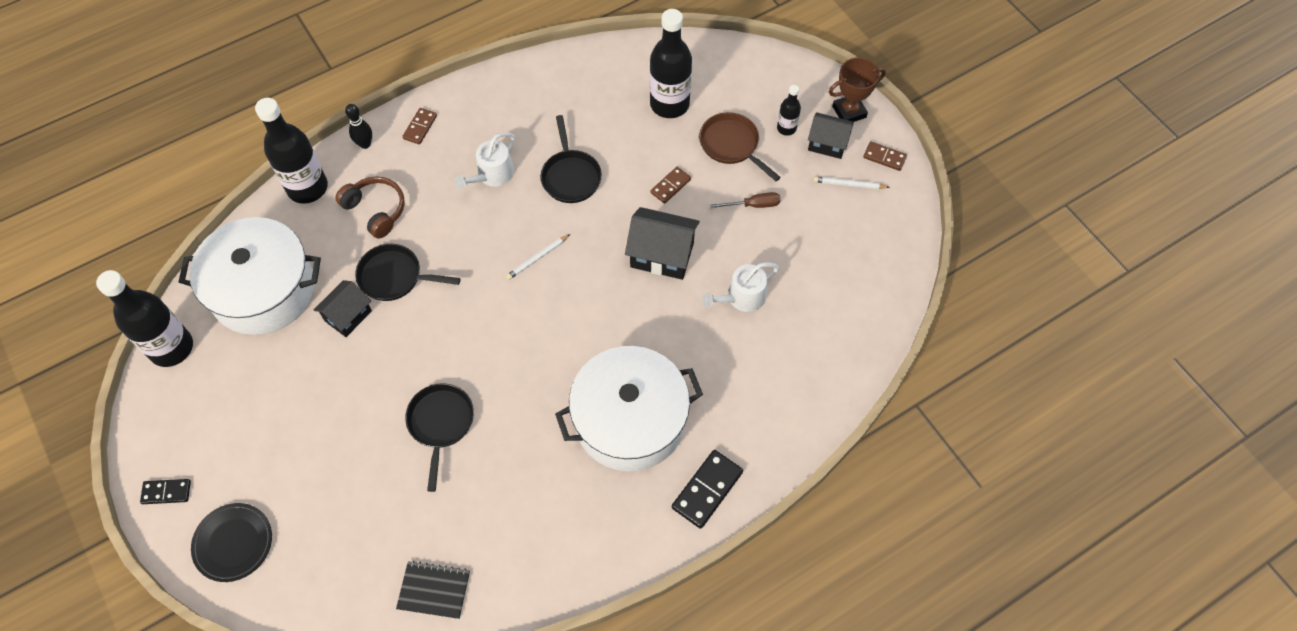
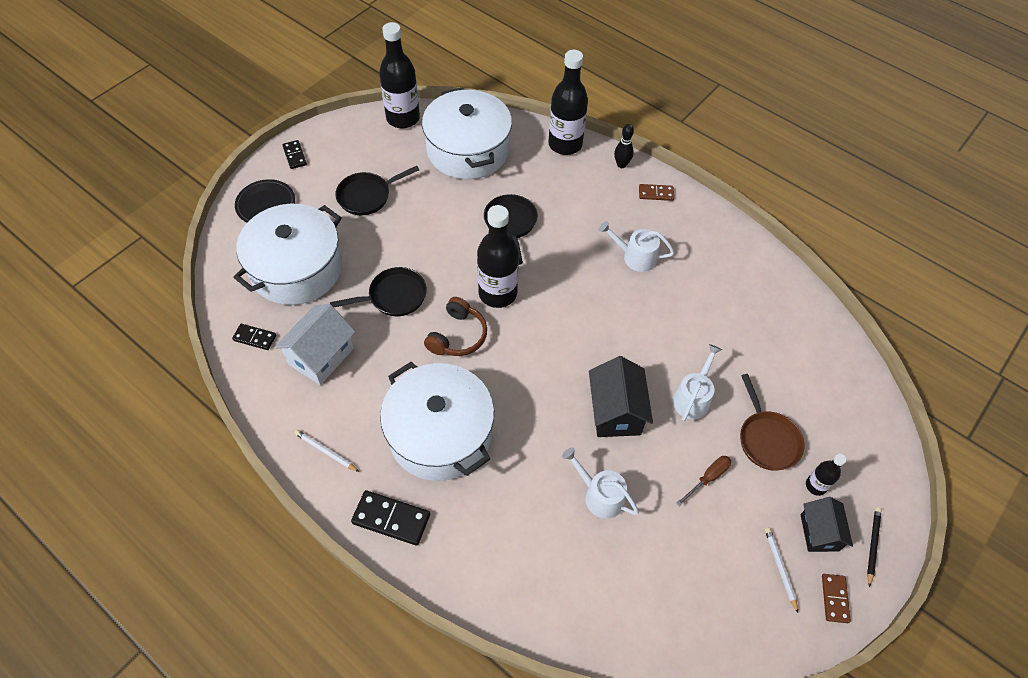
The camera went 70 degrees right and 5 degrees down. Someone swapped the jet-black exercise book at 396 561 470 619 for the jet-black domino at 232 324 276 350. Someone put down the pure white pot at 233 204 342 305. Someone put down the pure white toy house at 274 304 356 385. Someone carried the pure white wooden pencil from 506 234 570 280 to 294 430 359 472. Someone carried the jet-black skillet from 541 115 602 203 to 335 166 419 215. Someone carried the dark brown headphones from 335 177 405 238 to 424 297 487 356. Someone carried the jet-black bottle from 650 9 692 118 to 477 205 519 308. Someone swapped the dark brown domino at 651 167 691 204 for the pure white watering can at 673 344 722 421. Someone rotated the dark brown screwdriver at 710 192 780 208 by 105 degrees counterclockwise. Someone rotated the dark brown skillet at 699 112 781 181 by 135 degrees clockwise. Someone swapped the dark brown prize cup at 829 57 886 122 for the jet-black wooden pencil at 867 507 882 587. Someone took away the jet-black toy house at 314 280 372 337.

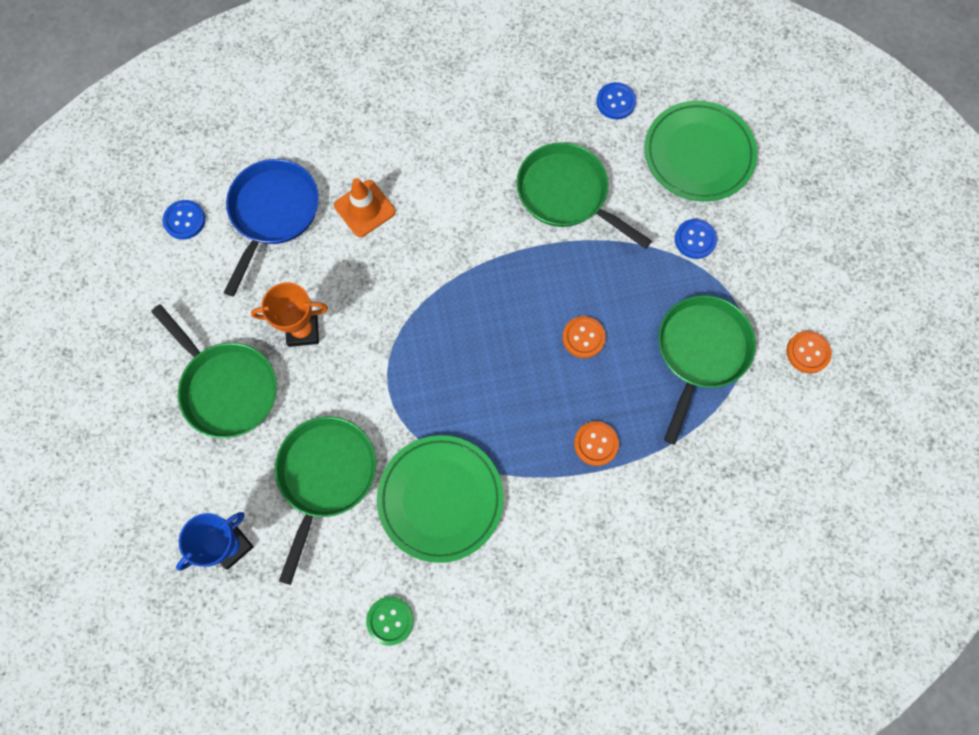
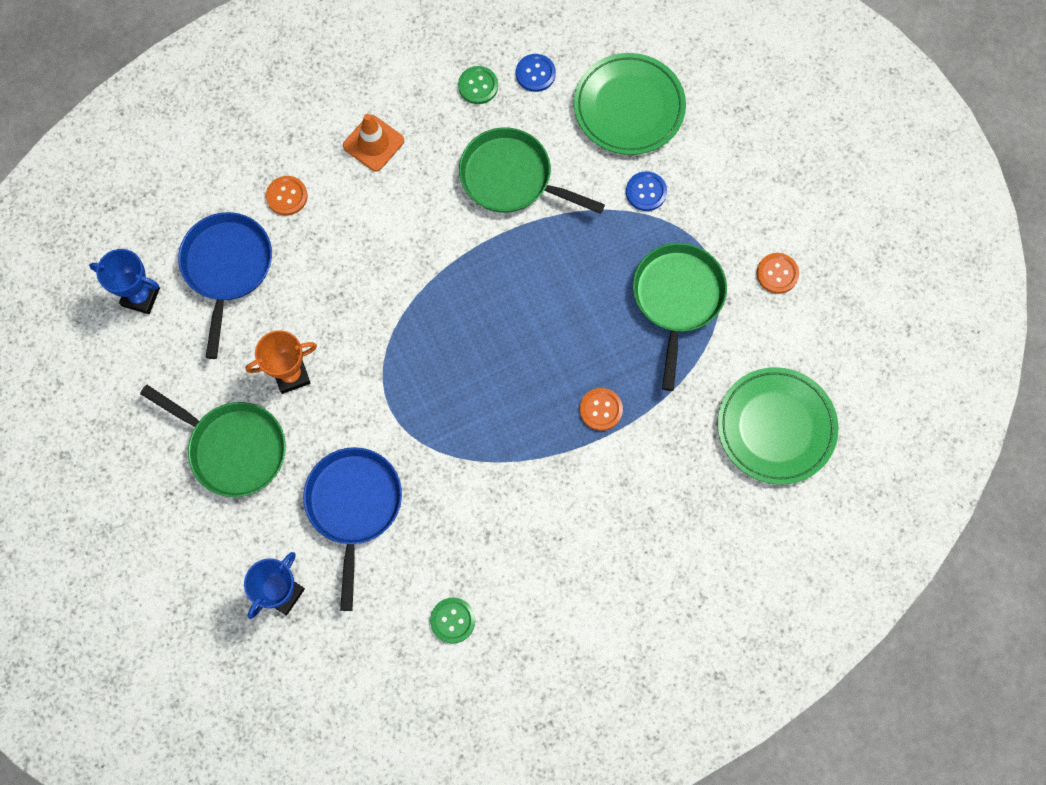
The camera went 15 degrees left and 0 degrees up. Someone swapped the cobalt shirt button at 162 200 206 239 for the cobalt prize cup at 89 249 160 314. Someone carried the orange shirt button from 563 316 606 358 to 266 176 308 216. Someone repainted the green skillet at 275 417 376 585, which became the cobalt skillet at 303 447 402 611. Someone carried the orange safety cone from 334 178 396 237 to 343 114 404 171. Someone put down the green shirt button at 458 66 498 104. Someone carried the green plate from 377 435 504 563 to 717 367 839 485.

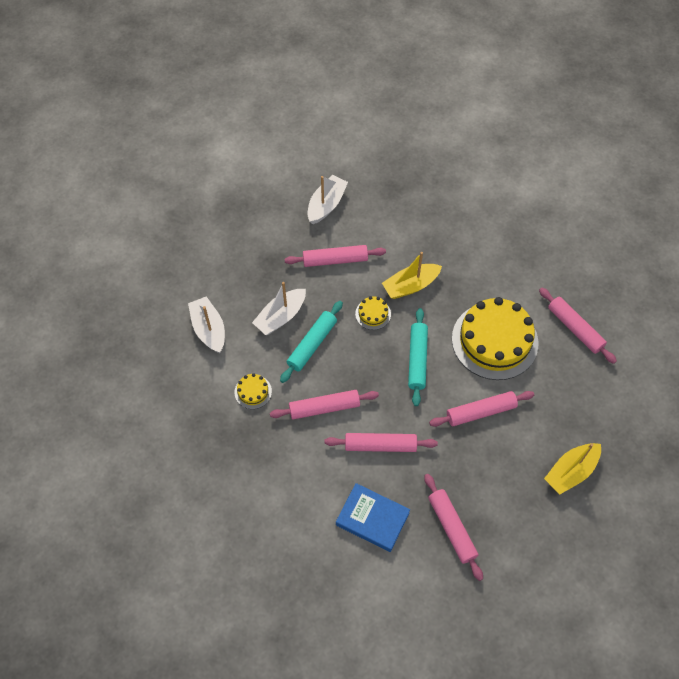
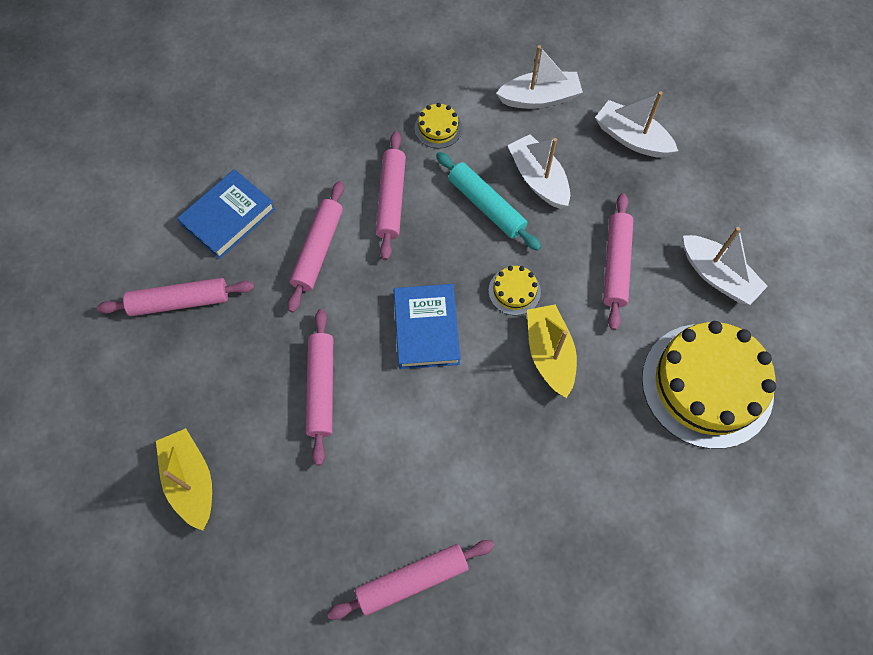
The camera went 105 degrees right and 5 degrees up. Someone swapped the aqua rolling pin at 408 308 428 406 for the cobalt hardback at 394 284 461 369. Someone put down the pure white sailboat at 595 91 678 158. Someone carried the yellow cake from 452 297 538 380 to 642 321 776 449.

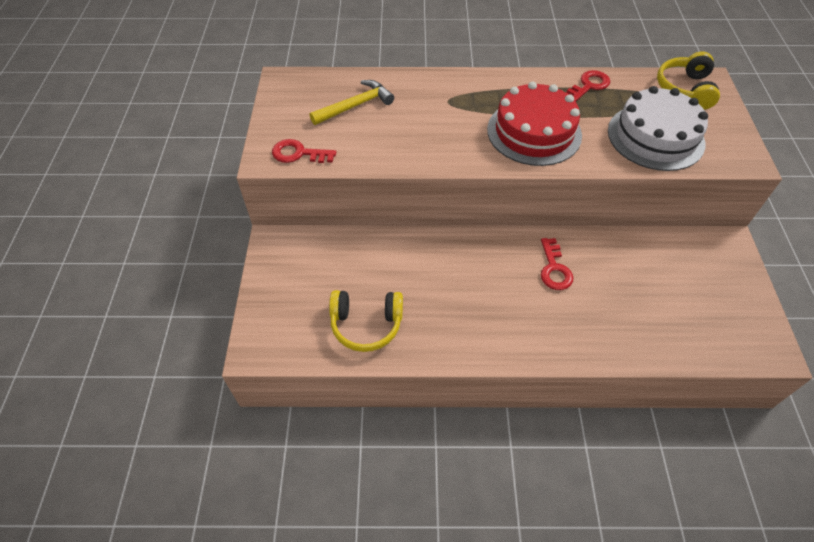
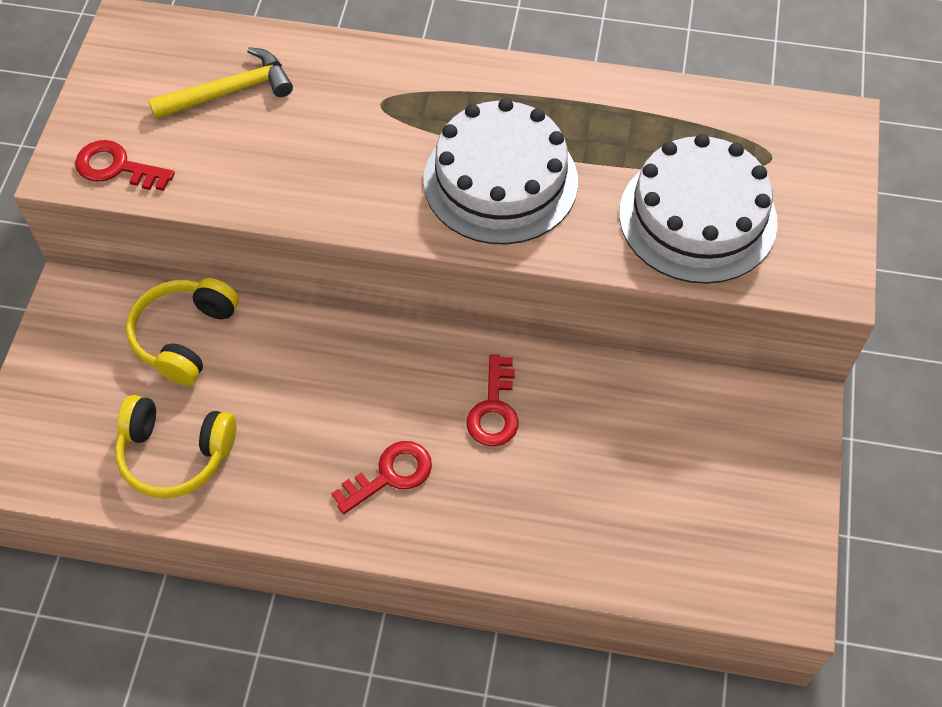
The camera went 10 degrees right and 5 degrees up. Someone carried the yellow headphones from 657 52 720 110 to 126 278 239 385. Someone carried the scarlet latchkey from 566 70 610 102 to 331 441 432 514. Someone repainted the scarlet cake at 487 81 582 166, which became the pure white cake at 423 98 578 245.

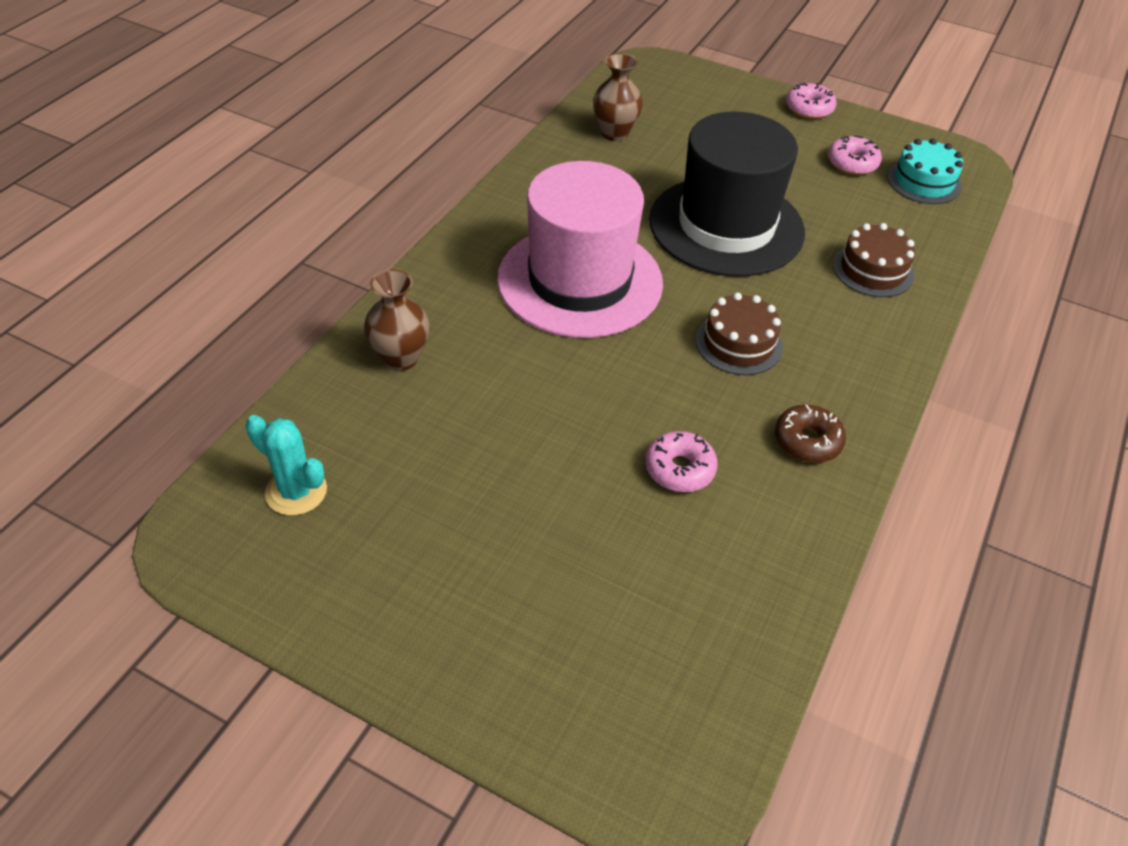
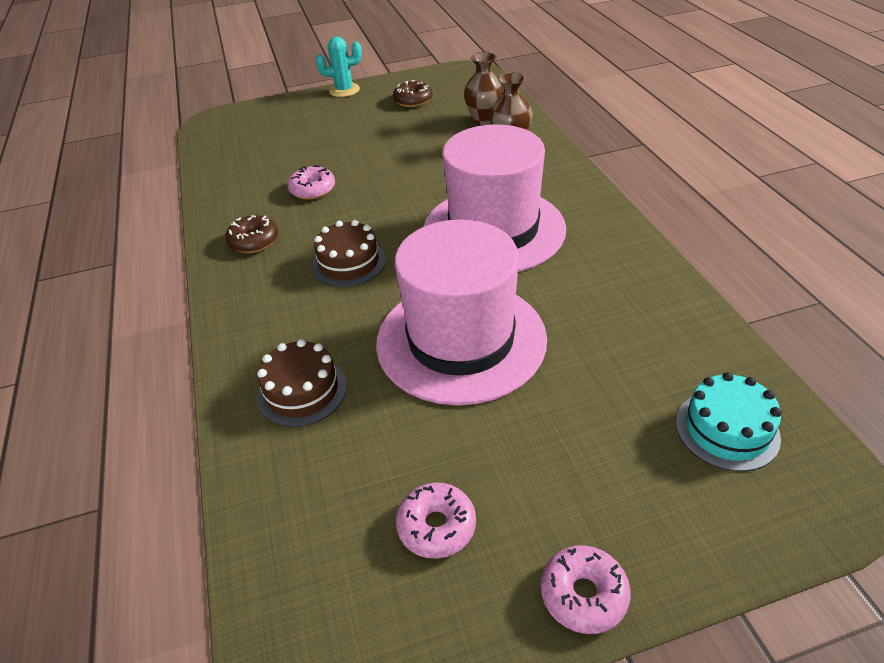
The camera went 140 degrees right and 5 degrees down. Someone carried the aqua cactus from 245 415 327 516 to 316 37 362 97. Someone repainted the jet-black hat at 649 112 805 277, which became the rose-pink hat at 376 219 547 405. Someone put down the dark brown donut at 393 80 432 107. Someone carried the dark brown tall vase from 593 53 643 141 to 464 52 504 125. Someone carried the aqua cake from 887 138 963 204 to 676 372 782 472.

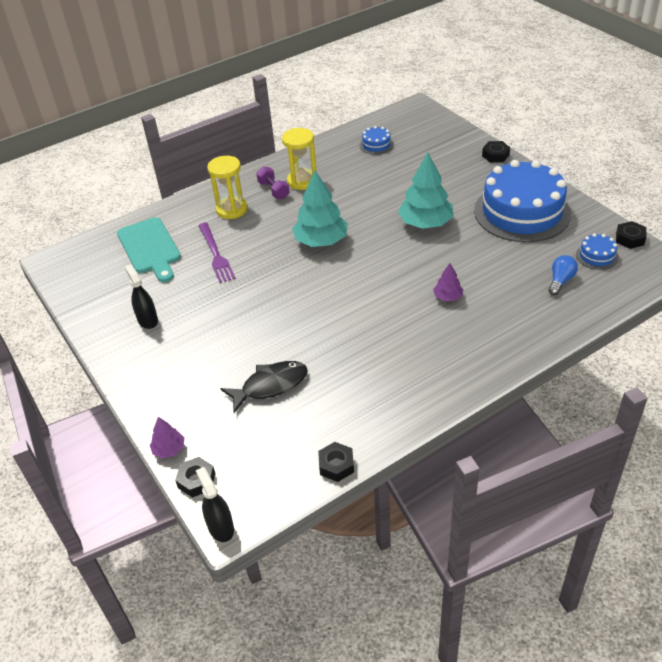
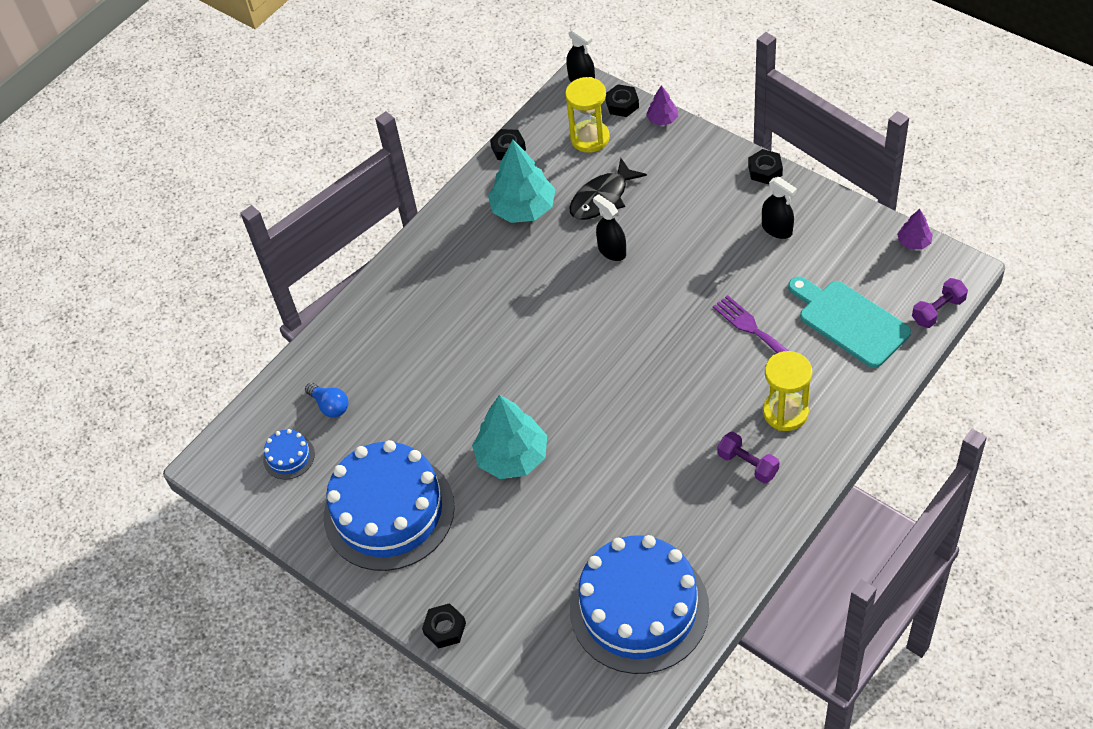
The camera went 165 degrees right and 10 degrees up. Someone rotated the cobalt bulb at 548 255 578 295 by 60 degrees counterclockwise. Someone carried the aqua toy tree from 292 171 348 247 to 488 140 555 223. Someone carried the yellow hourglass from 282 128 317 190 to 565 77 610 153. Someone scaled the cobalt cake at 359 126 394 155 by 2.47. Someone put down the jet-black spray cleaner at 593 194 626 261. Someone carried the jet-black hex nut from 616 221 647 249 to 748 149 783 184. Someone carried the violet toy tree from 433 263 463 301 to 897 209 933 250. Someone put down the violet free weight at 912 278 968 328.

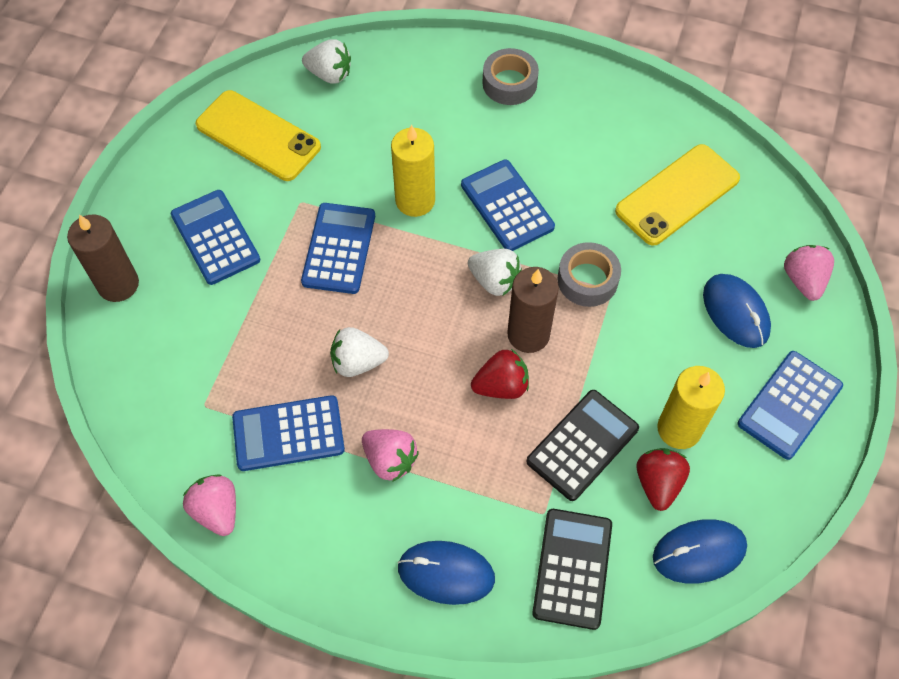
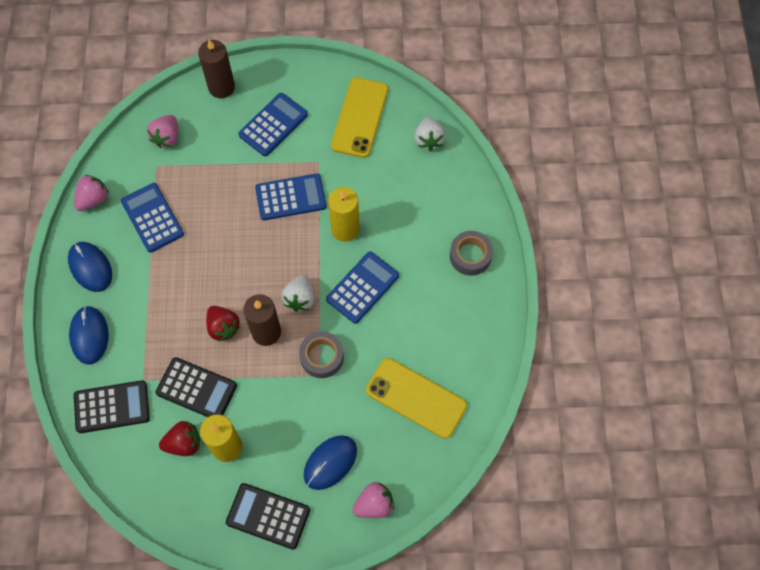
The camera went 70 degrees right and 5 degrees up. Someone carried the cobalt computer mouse from 653 519 747 584 to 68 242 112 292. Someone carried the rose-pink berry from 362 429 419 482 to 147 115 178 148. Someone repainted the cobalt calculator at 738 351 843 460, which became the jet-black calculator at 226 483 310 550. Someone took away the pure white berry at 330 327 389 377.

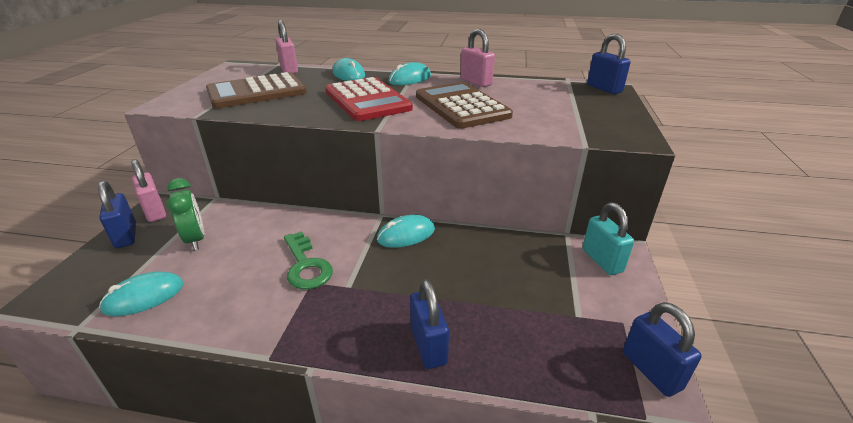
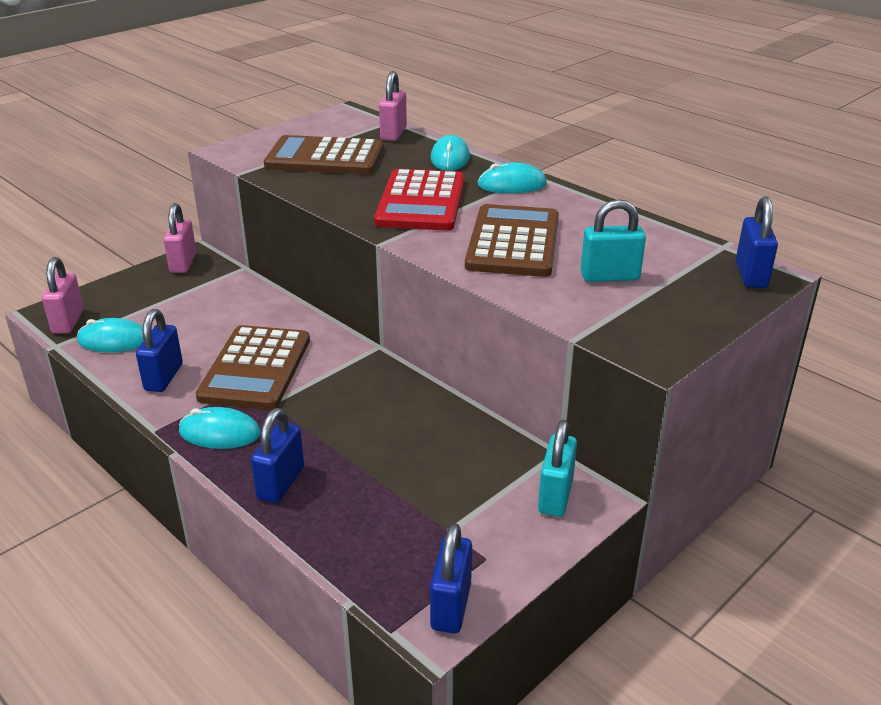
The camera went 35 degrees right and 0 degrees up. Someone carried the rose-pink lock from 461 29 495 87 to 42 257 84 334. Someone carried the cobalt lock from 98 180 136 248 to 136 309 183 392. Someone carried the aqua computer mouse from 377 215 435 248 to 179 407 261 449. Someone swapped the green latchkey at 284 231 333 290 for the dark brown calculator at 196 325 310 410. Someone put down the aqua lock at 581 199 646 282. Someone took away the green alarm clock at 167 178 204 250.

